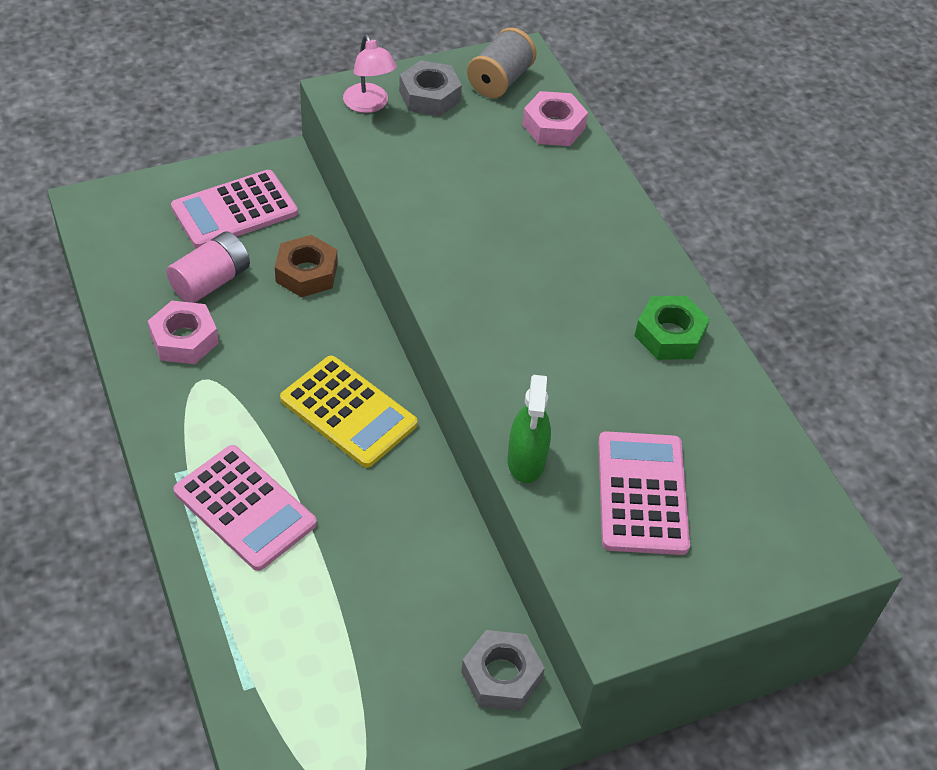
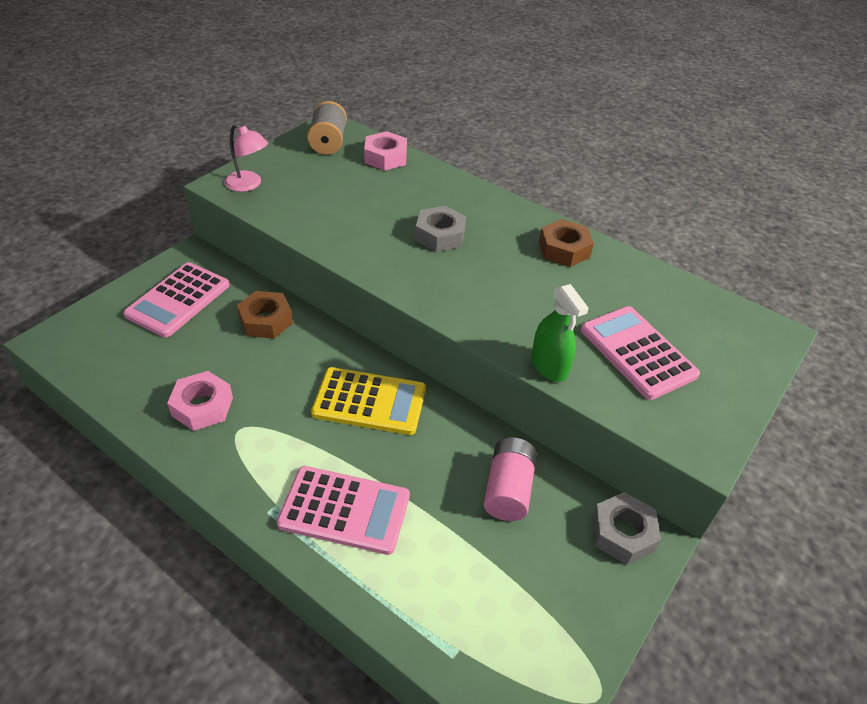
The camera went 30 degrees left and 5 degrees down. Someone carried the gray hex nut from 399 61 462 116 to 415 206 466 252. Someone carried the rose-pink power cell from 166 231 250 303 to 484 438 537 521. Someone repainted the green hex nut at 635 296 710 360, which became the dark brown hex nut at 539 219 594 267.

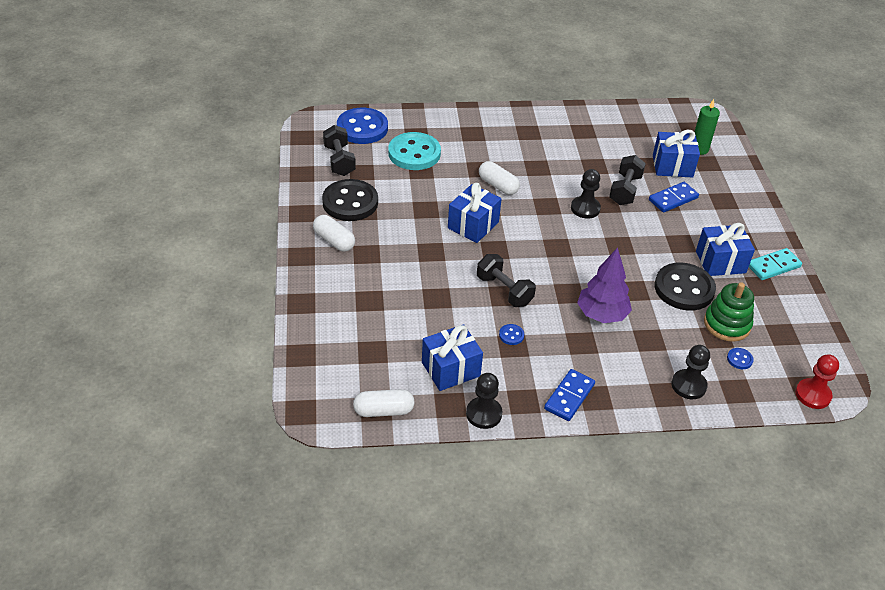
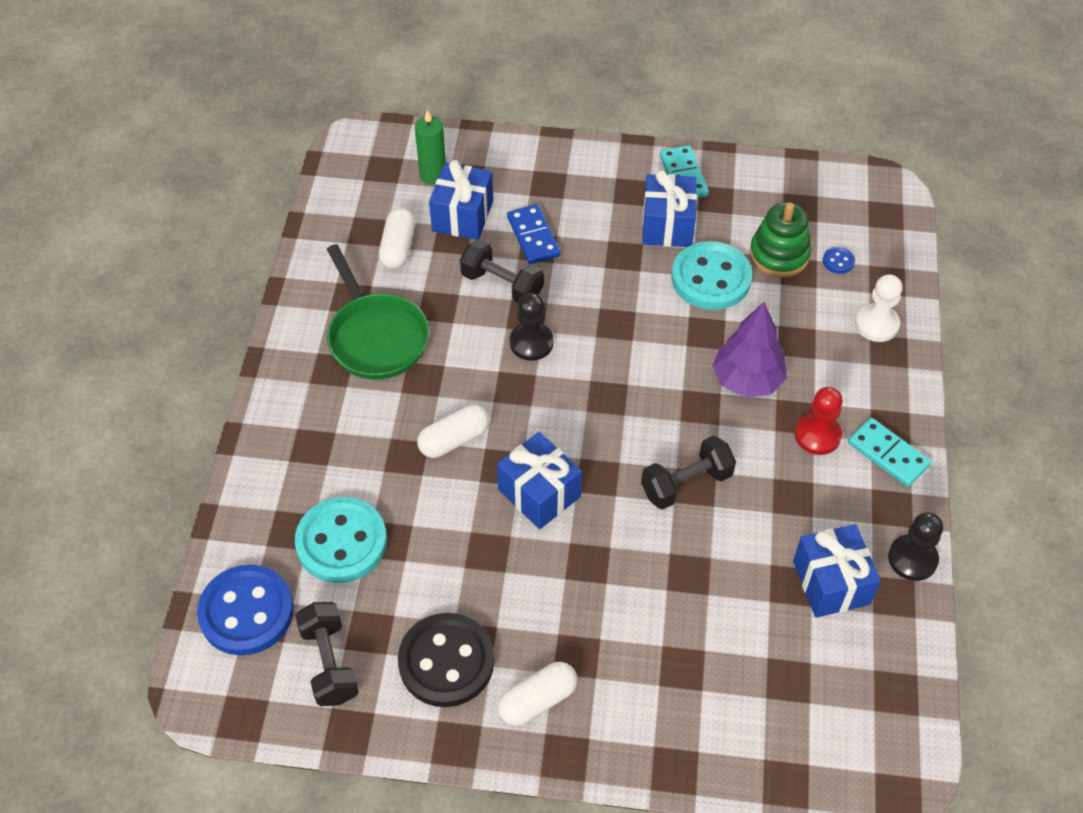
The camera went 75 degrees left and 10 degrees up. Someone rotated the jet-black free weight at 323 125 356 176 by 75 degrees clockwise. Someone put down the green skillet at 327 244 429 379. Someone carried the pure white pill shape from 353 389 415 417 to 379 208 415 269. Someone repainted the jet-black shirt button at 655 263 716 311, which became the aqua shirt button at 671 241 752 310. Someone carried the scarlet game pawn from 795 354 839 409 to 795 387 843 455. Someone repainted the cobalt domino at 544 369 595 421, which became the aqua domino at 848 418 931 487. Someone repainted the jet-black game pawn at 672 345 710 399, which became the pure white game pawn at 855 274 903 342. Someone took away the cobalt shirt button at 499 324 524 345.

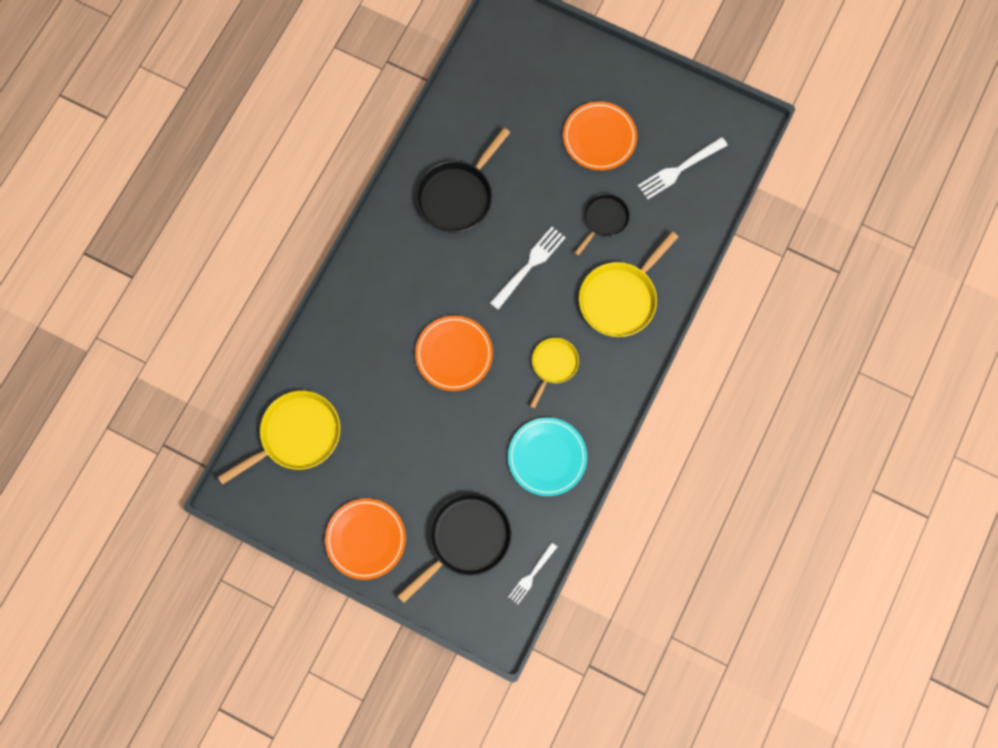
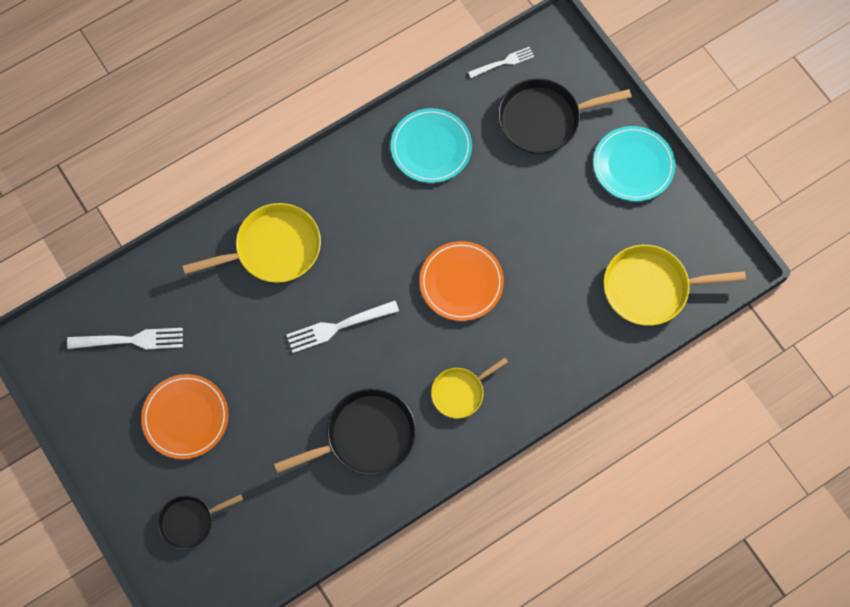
The camera went 150 degrees left and 5 degrees down. Someone carried the jet-black skillet from 574 194 630 256 to 158 494 243 549. Someone carried the yellow skillet from 530 338 579 409 to 431 358 508 418. Someone repainted the orange plate at 325 499 406 580, which became the aqua plate at 593 126 675 201.

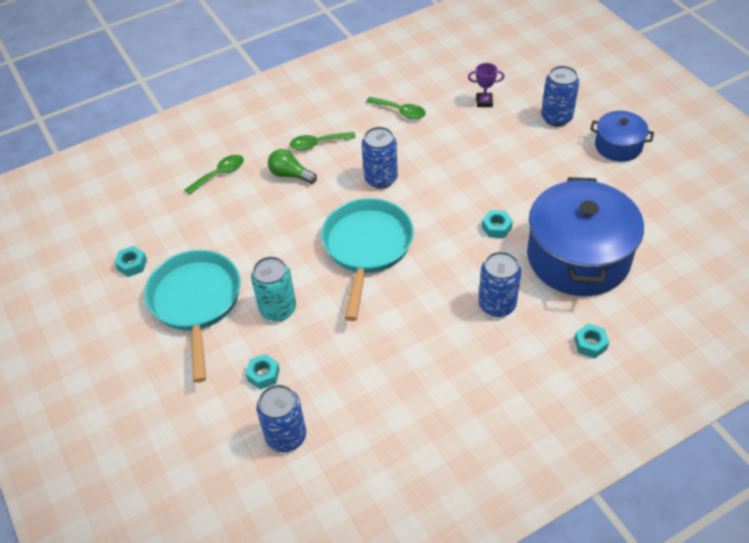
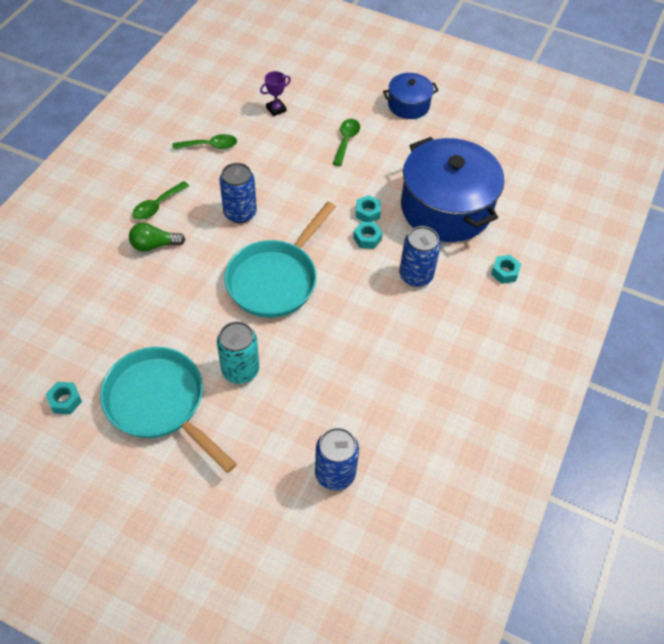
The camera went 40 degrees left and 5 degrees up. Someone rotated the aqua skillet at 321 198 414 321 by 120 degrees counterclockwise. Someone carried the green tablespoon from 185 155 244 195 to 333 119 360 166. Someone carried the aqua hex nut from 246 354 280 389 to 353 222 383 249. Someone took away the cobalt soda can at 541 66 579 126.

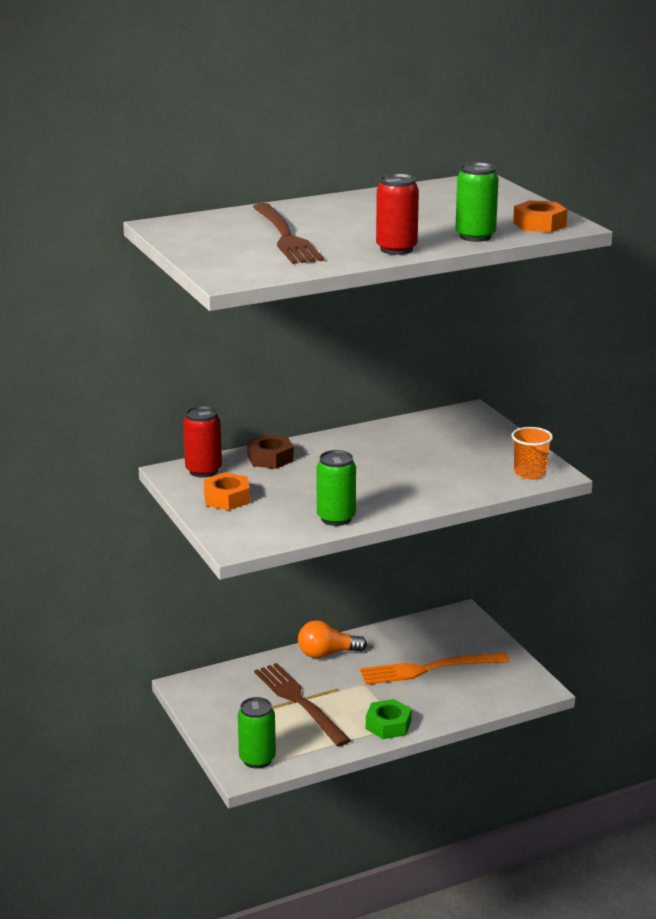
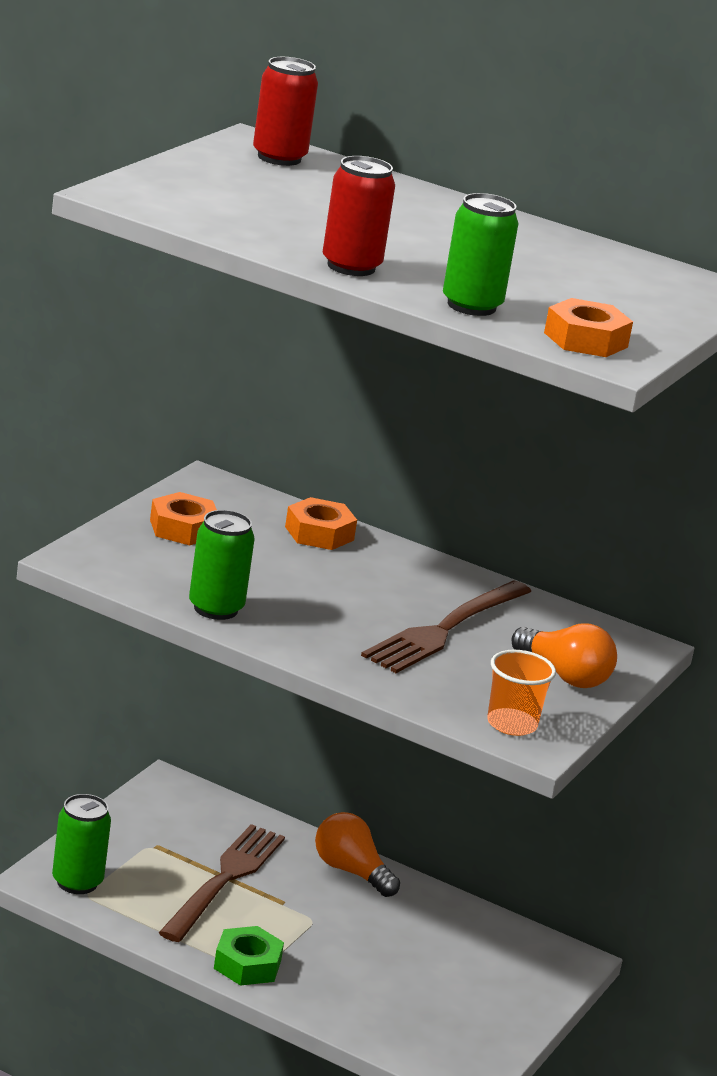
The camera went 50 degrees right and 0 degrees up. Someone carried the scarlet soda can from 183 406 222 478 to 253 57 318 166. Someone repainted the dark brown hex nut at 247 434 294 469, which became the orange hex nut at 285 497 357 550. Someone carried the dark brown table fork from 253 203 324 264 to 361 581 532 673. Someone put down the orange bulb at 512 623 617 688. Someone took away the orange table fork at 360 653 509 685.

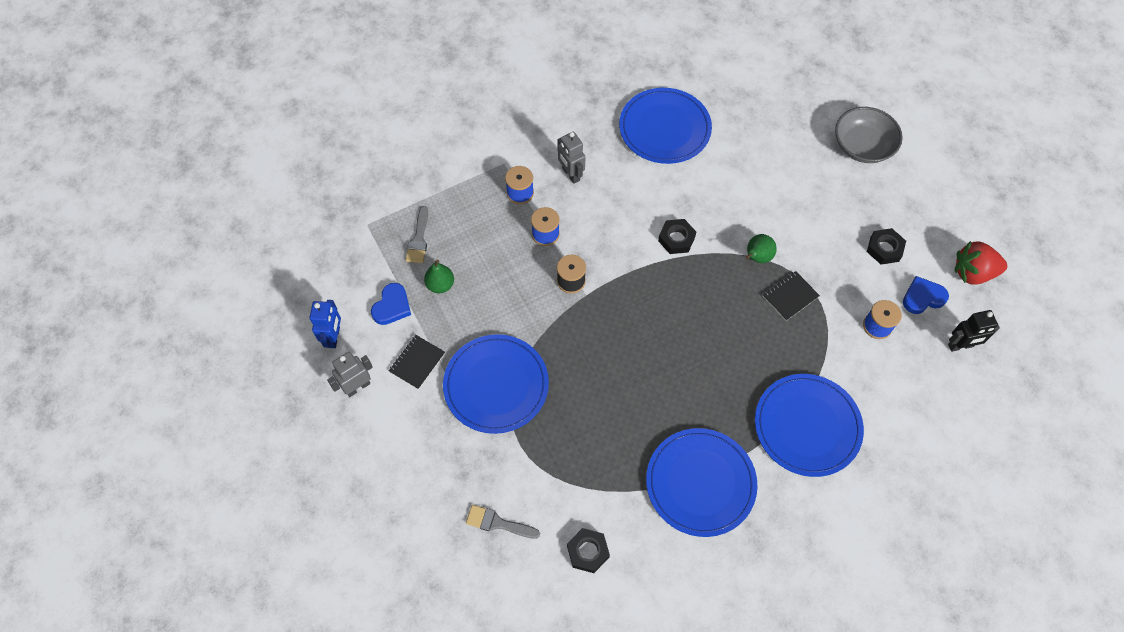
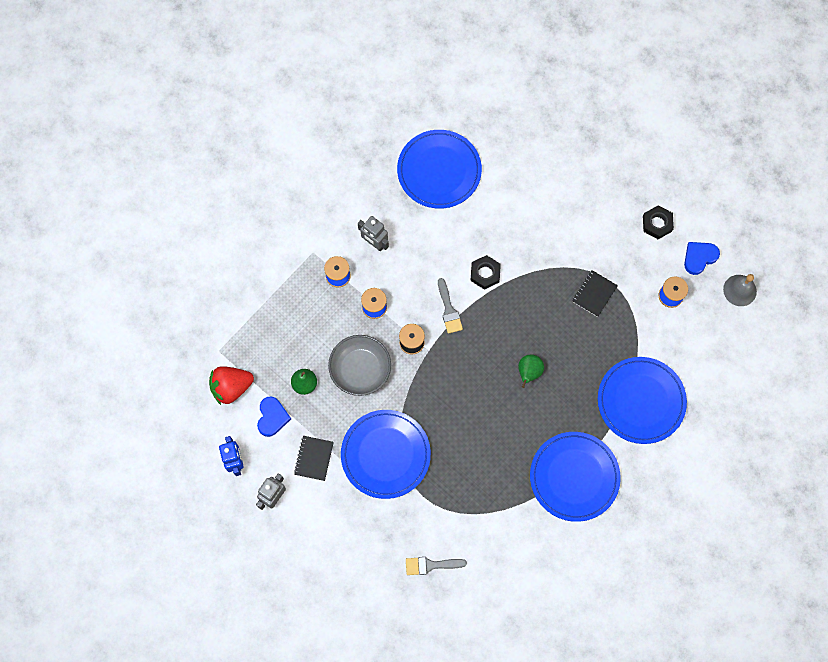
The camera went 20 degrees left and 10 degrees up. Someone carried the scarlet berry from 955 241 1007 284 to 209 366 254 405. Someone carried the gray serving bowl from 835 107 903 163 to 328 335 391 396. Someone carried the gray brush from 406 206 428 263 to 438 278 463 334. Someone carried the green toy pear from 746 234 777 263 to 518 354 544 388. Someone swapped the jet-black toy robot at 948 310 1000 352 for the gray hand bell at 723 274 757 306. Someone took away the jet-black hex nut at 567 528 610 573.

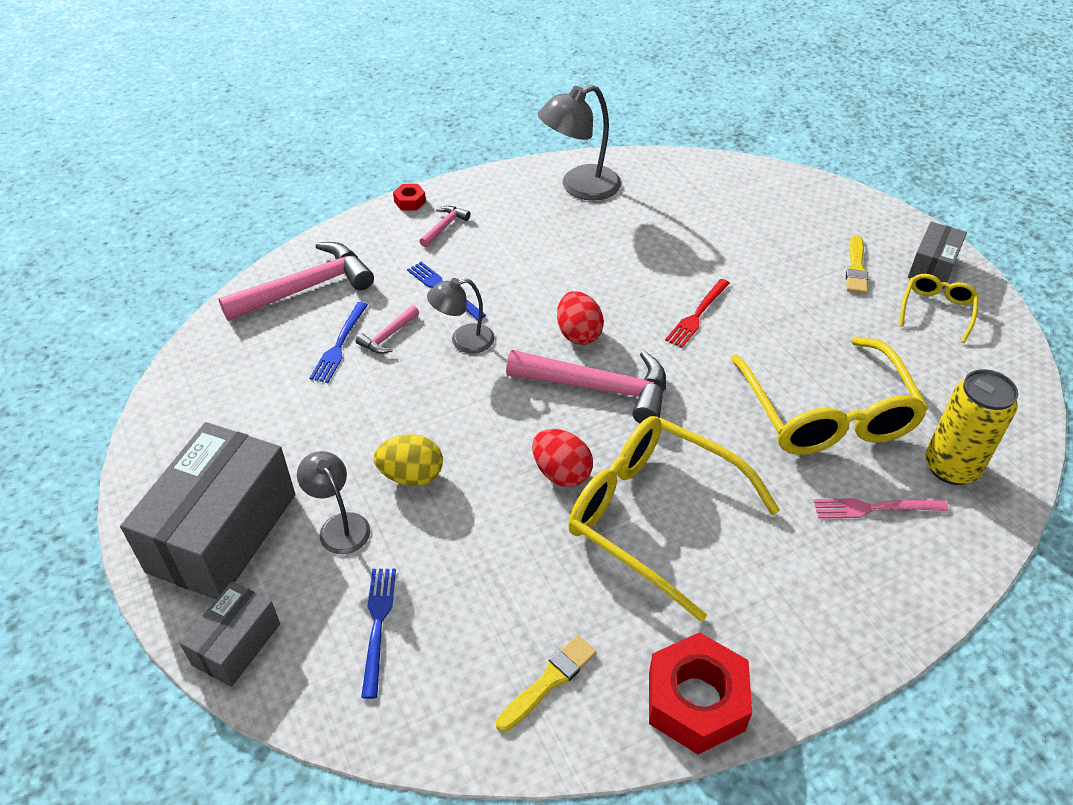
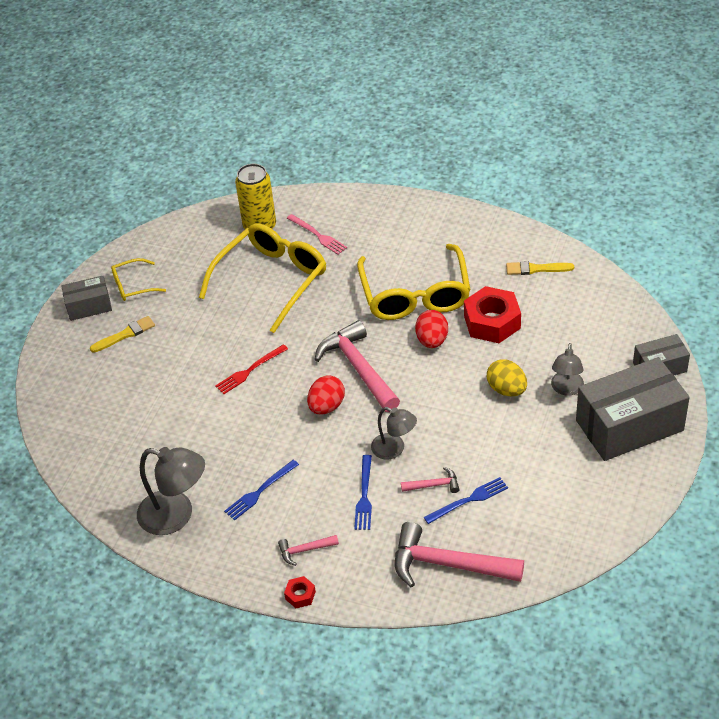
The camera went 130 degrees left and 0 degrees up. Someone rotated the scarlet table fork at 665 279 730 348 by 150 degrees clockwise. Someone carried the cobalt table fork from 361 569 396 699 to 224 460 299 520. Someone carried the scarlet hex nut from 649 632 752 754 to 464 286 521 343.

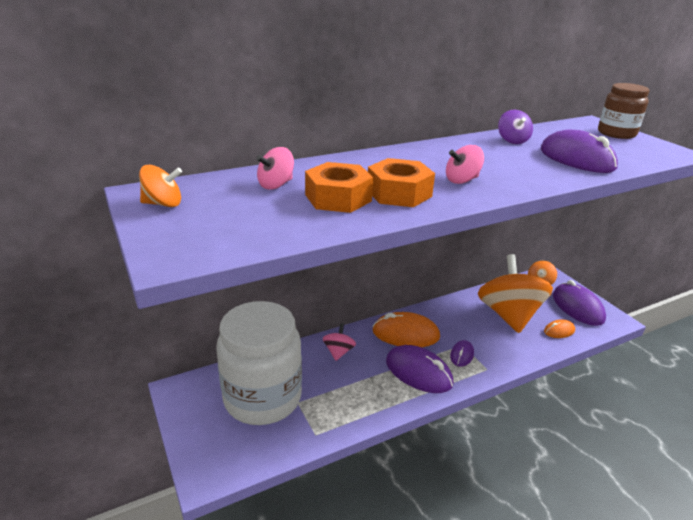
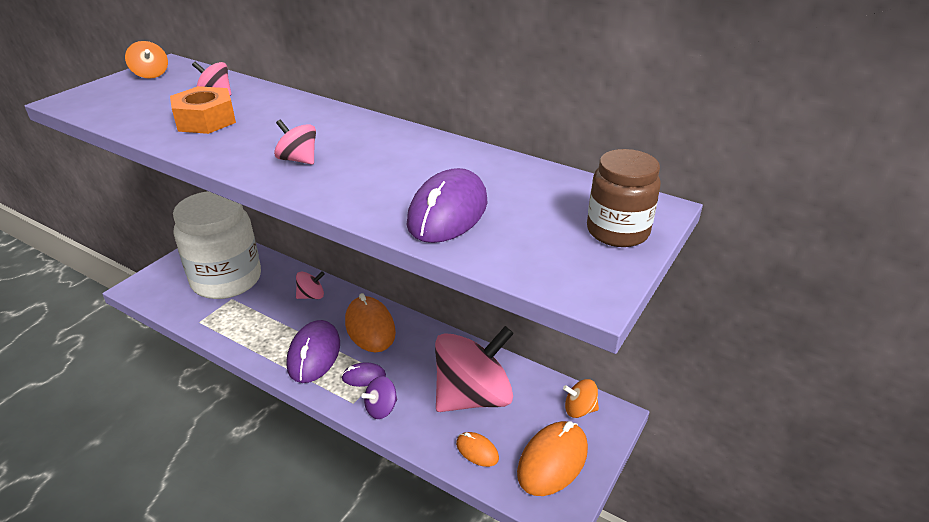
The camera went 60 degrees right and 5 degrees up. Someone carried the violet whirligig from 498 110 533 144 to 362 376 397 419. Someone repainted the orange whirligig at 478 254 553 333, which became the rose-pink whirligig at 435 326 514 412. Someone repainted the violet computer mouse at 553 280 606 326, which became the orange computer mouse at 517 421 588 496. Someone took away the orange hex nut at 368 158 435 207.

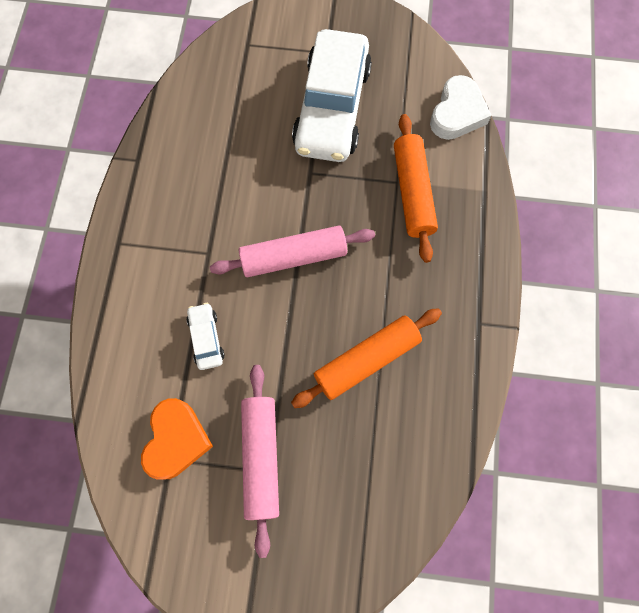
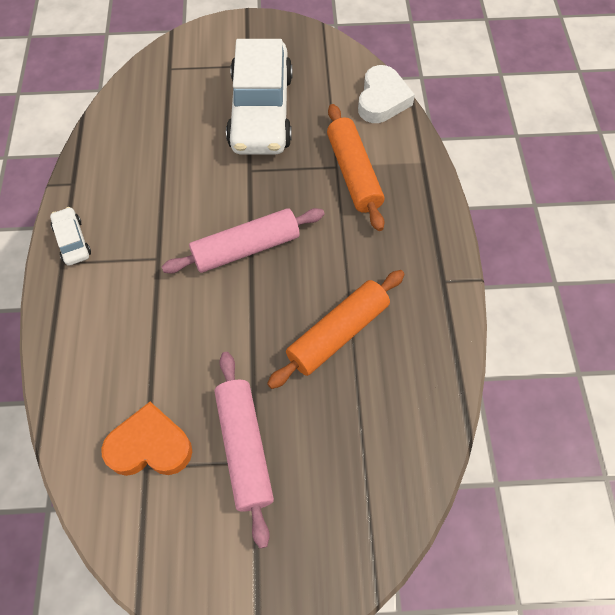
The camera went 10 degrees left and 10 degrees down. Someone carried the pure white toy car from 187 303 225 370 to 50 207 91 266. Someone rotated the orange heart at 141 398 213 480 by 90 degrees counterclockwise.

